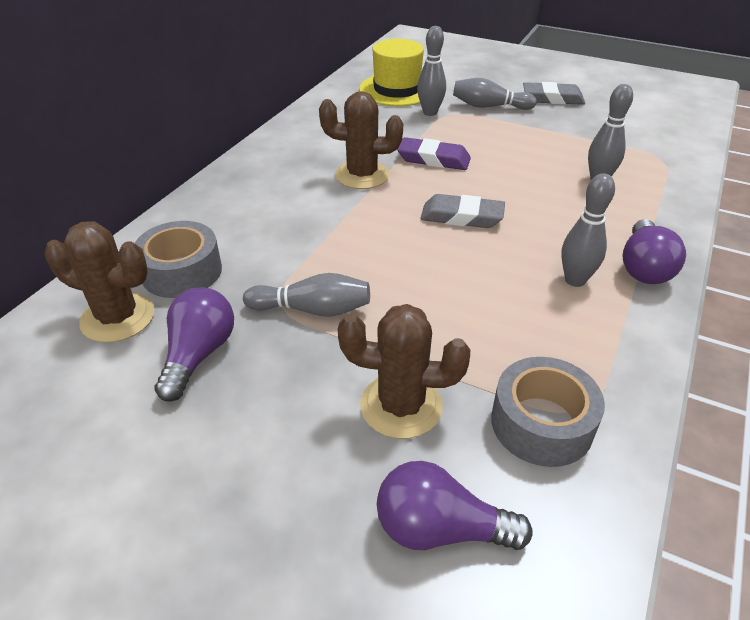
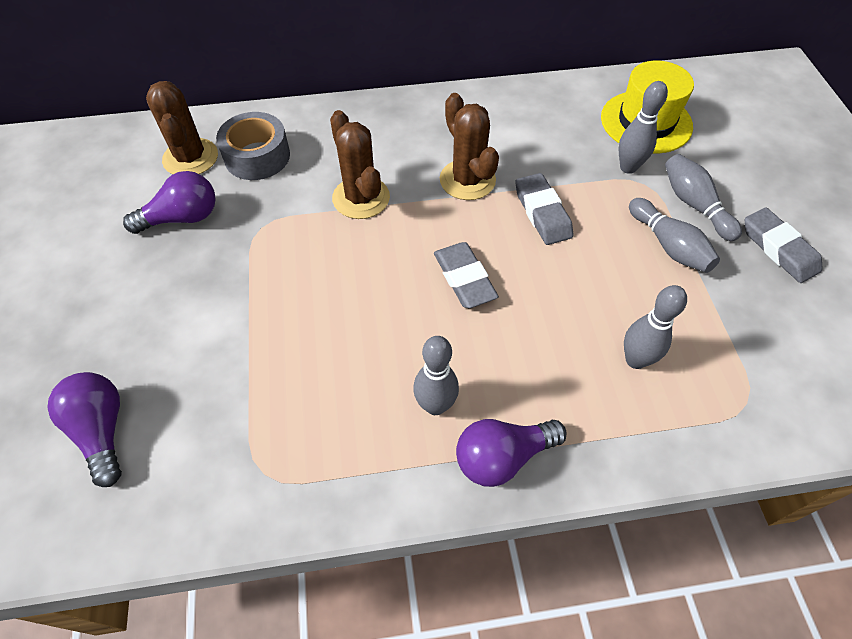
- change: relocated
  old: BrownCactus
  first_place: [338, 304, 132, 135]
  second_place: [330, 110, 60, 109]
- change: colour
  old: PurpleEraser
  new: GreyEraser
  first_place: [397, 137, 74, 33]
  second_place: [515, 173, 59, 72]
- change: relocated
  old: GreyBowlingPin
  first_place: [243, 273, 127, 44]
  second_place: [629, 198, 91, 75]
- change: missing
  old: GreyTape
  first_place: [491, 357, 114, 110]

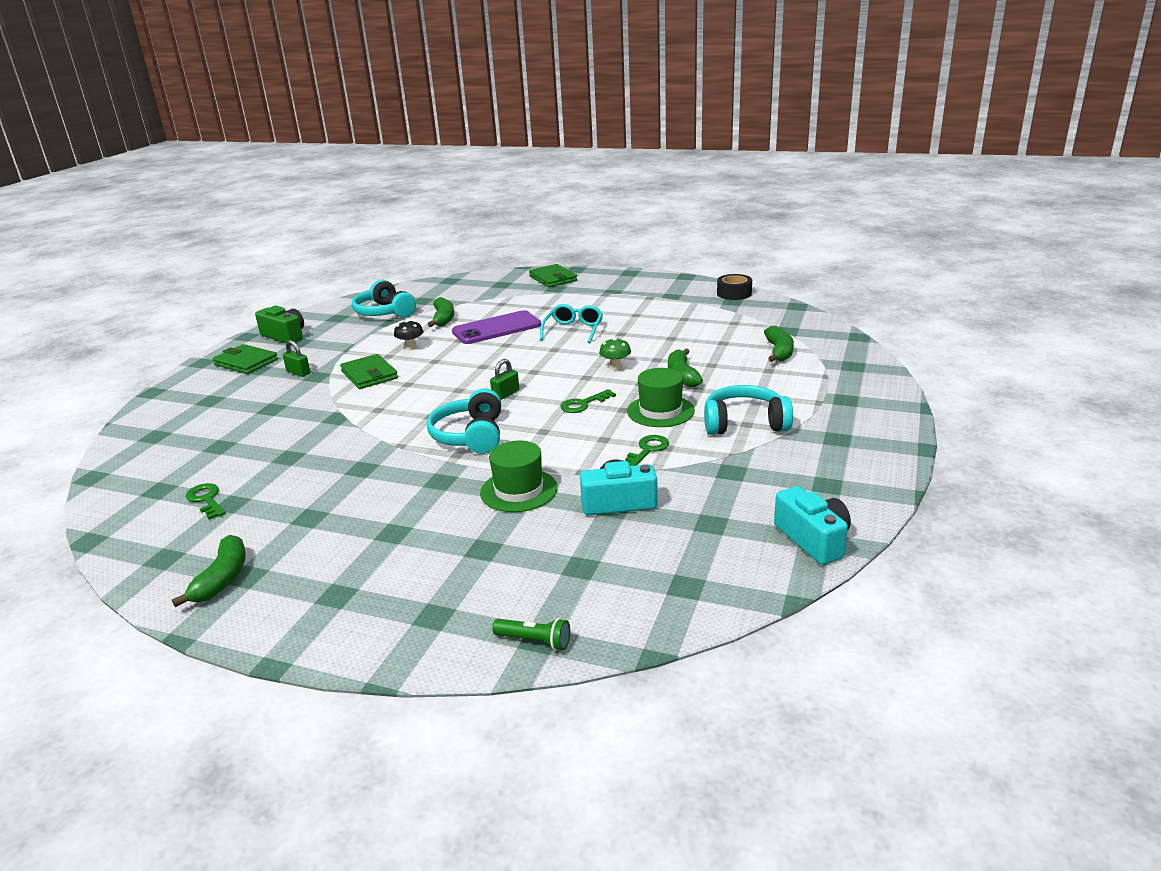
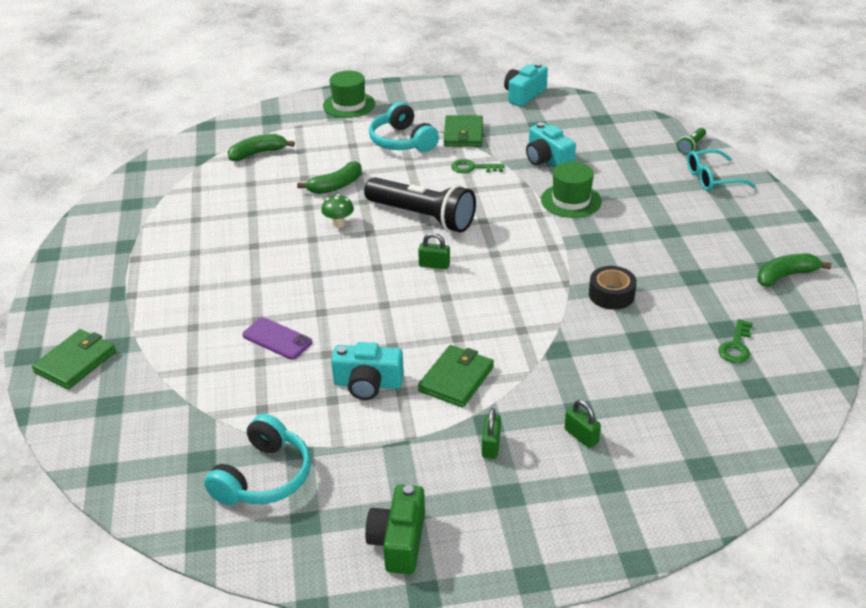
- change: size
  old: PurplePhone
  first_place: [452, 310, 89, 34]
  second_place: [243, 317, 69, 43]
  factor: 0.62
- change: relocated
  old: GreenHat
  first_place: [627, 368, 68, 59]
  second_place: [323, 71, 52, 47]
- change: exchanged
  old: BlackMushroom
  new: TurquoiseCamera
  first_place: [394, 320, 30, 30]
  second_place: [331, 342, 73, 58]
- change: exchanged
  old: GreenKey
  new: BlackFlashlight
  first_place: [560, 389, 56, 24]
  second_place: [364, 177, 112, 56]
- change: relocated
  old: GreenWallet
  first_place: [212, 344, 66, 30]
  second_place: [444, 115, 39, 32]
- change: appeared
  new: GreenPadlock
  second_place: [565, 400, 36, 48]
- change: relocated
  old: BlackTape
  first_place: [717, 274, 35, 26]
  second_place: [589, 266, 48, 44]
- change: spun
  old: GreenFlashlight
  first_place: [492, 618, 78, 33]
  second_place: [677, 128, 29, 26]
  degrees: -135
- change: relocated
  old: TurquoiseGlasses
  first_place: [540, 304, 63, 39]
  second_place: [687, 149, 69, 42]
- change: missing
  old: TurquoiseHeadphones
  first_place: [427, 388, 74, 66]
- change: missing
  old: GreenBanana
  first_place: [428, 297, 26, 30]

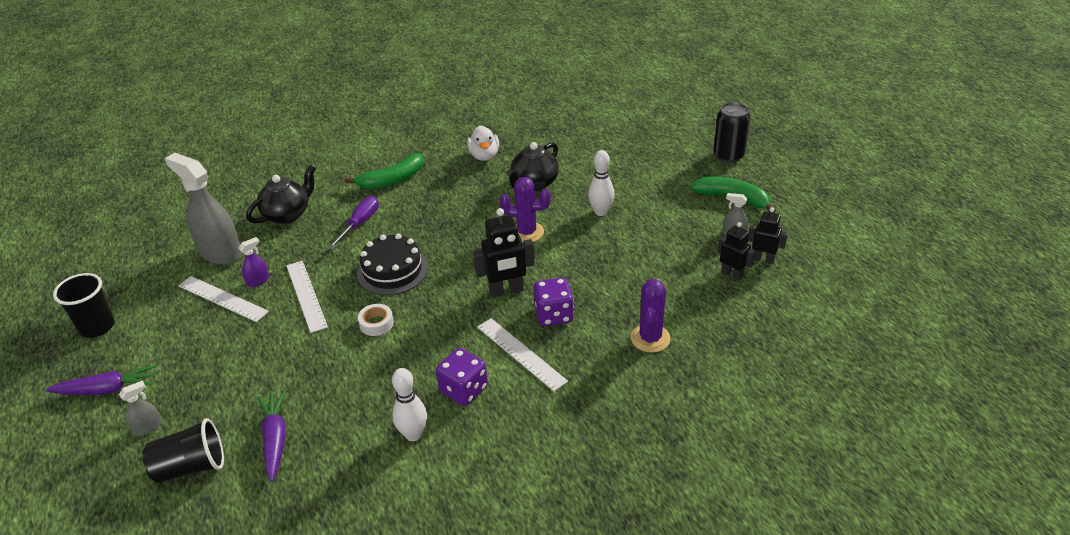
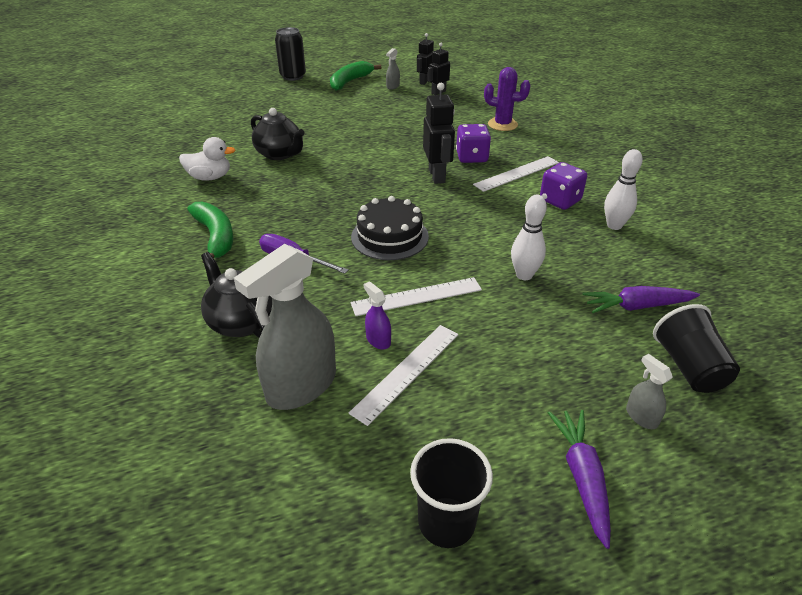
- change: relocated
  old: WhiteBowlingPin
  first_place: [588, 150, 26, 66]
  second_place: [511, 195, 36, 85]
- change: missing
  old: WhiteTape
  first_place: [358, 304, 36, 32]
- change: missing
  old: PurpleCactus
  first_place: [500, 177, 51, 66]

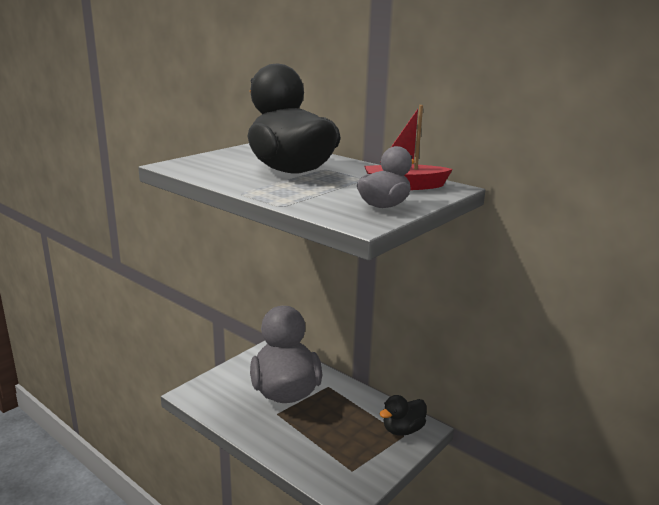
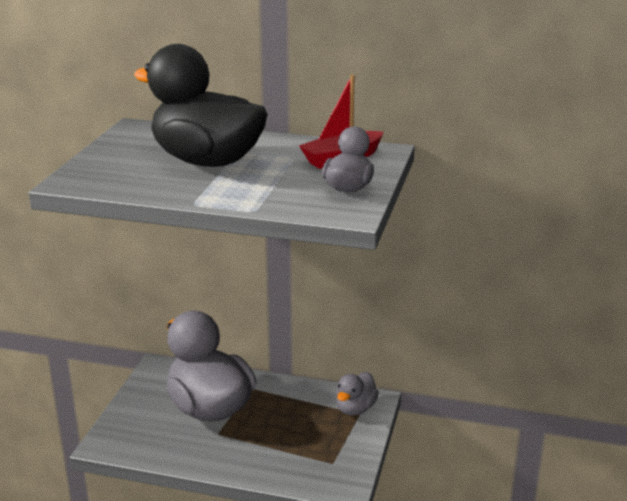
- change: colour
  old: BlackDuck
  new: GreyDuck
  first_place: [380, 395, 47, 41]
  second_place: [336, 372, 43, 44]

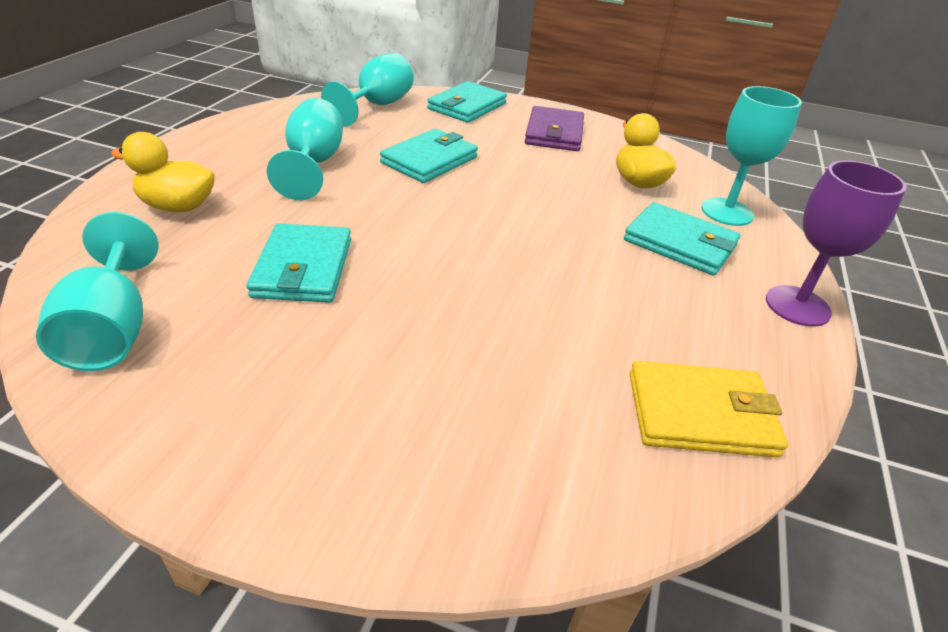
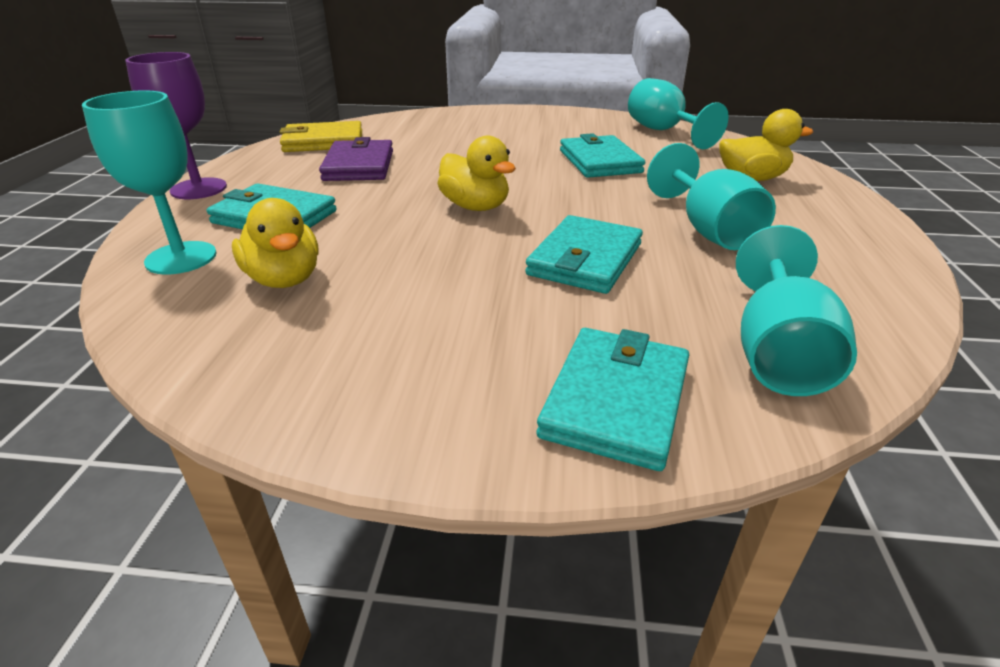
- change: relocated
  old: PurpleWallet
  first_place: [525, 106, 59, 45]
  second_place: [319, 137, 74, 44]
- change: appeared
  new: YellowDuck
  second_place: [437, 136, 79, 75]

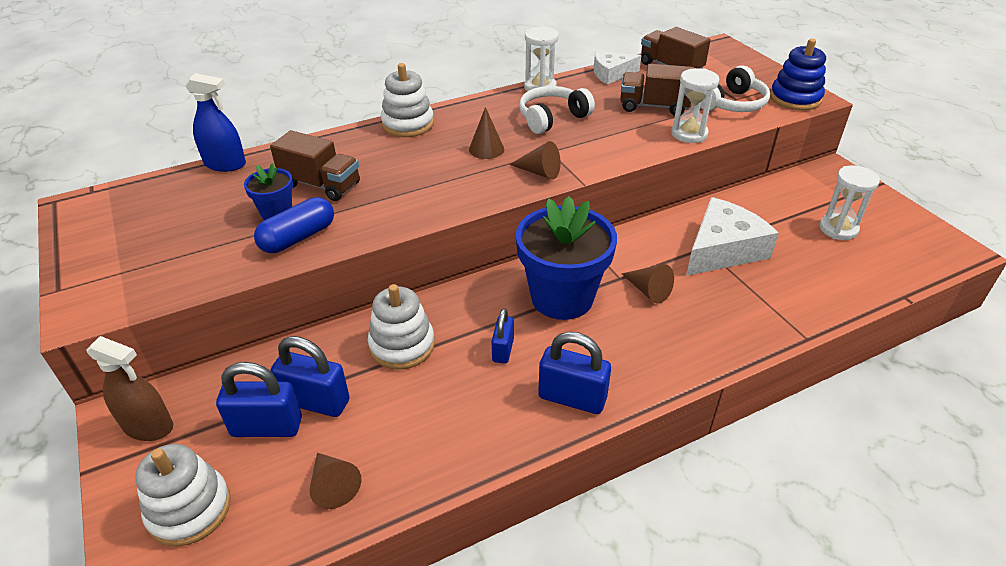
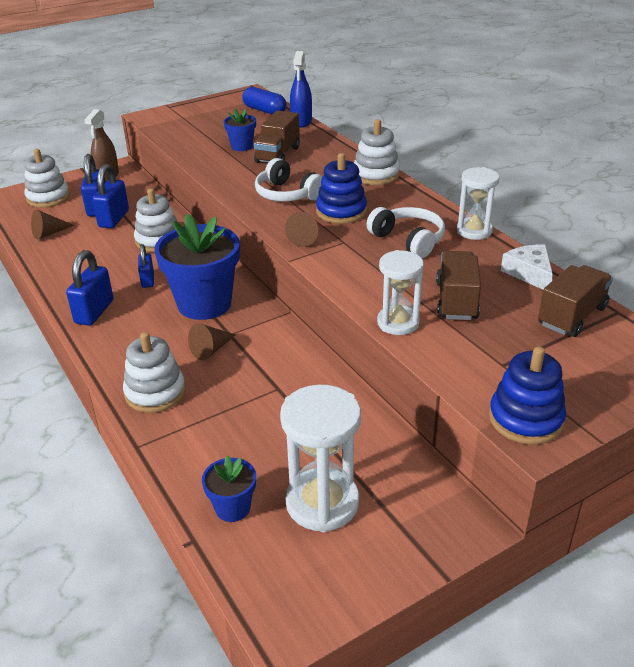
- change: appeared
  new: WhiteStackingToy
  second_place: [123, 332, 63, 81]
- change: spun
  old: BluePadlock
  first_place: [492, 308, 22, 56]
  second_place: [138, 244, 16, 44]
  degrees: 75
- change: appeared
  new: BlueFlowerPot
  second_place: [202, 455, 54, 67]
- change: relocated
  old: BlueCapsule
  first_place: [254, 197, 80, 56]
  second_place: [242, 87, 44, 27]
- change: relocated
  old: WhiteHeadphones
  first_place: [700, 65, 70, 47]
  second_place: [255, 158, 68, 44]
- change: size
  old: WhiteHourglass
  first_place: [819, 165, 61, 75]
  second_place: [280, 384, 81, 148]
  factor: 1.54
- change: exchanged
  old: BrownCone
  new: BlueStackingToy
  first_place: [469, 107, 35, 52]
  second_place: [316, 153, 51, 71]
- change: missing
  old: WhiteCheese
  first_place: [686, 197, 93, 79]

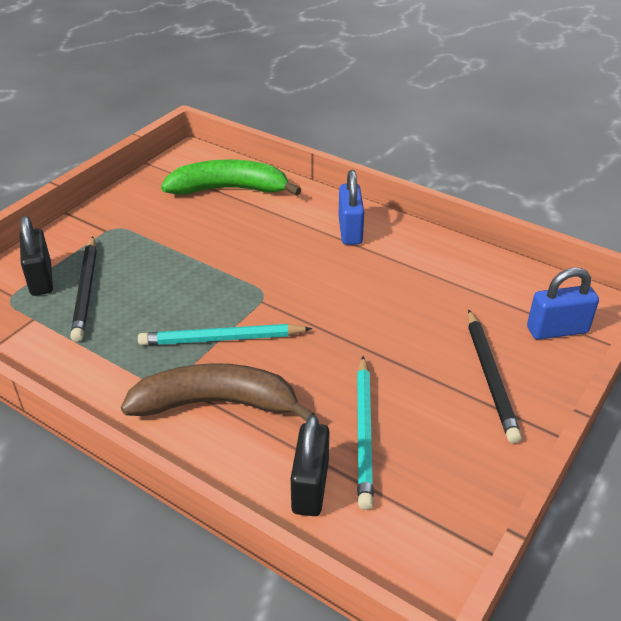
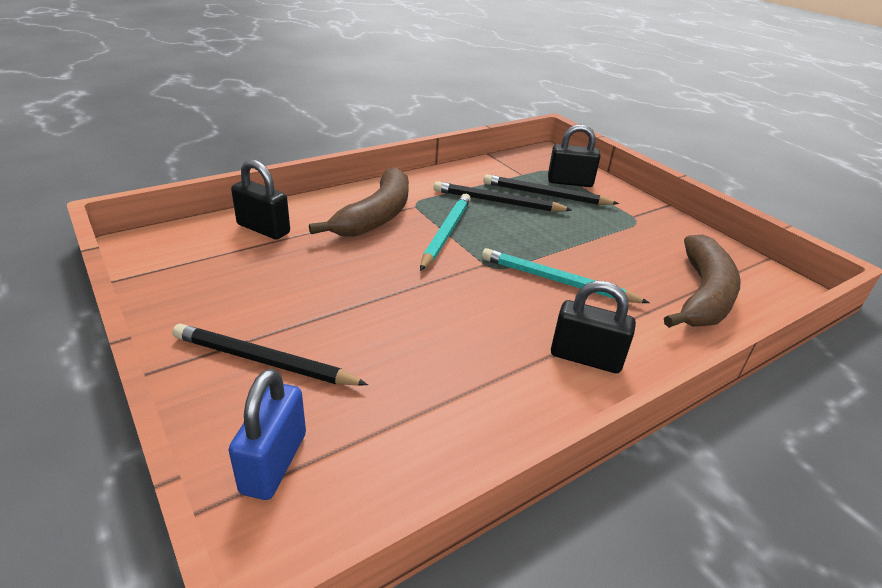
- change: appeared
  new: BlackPencil
  second_place: [434, 181, 138, 31]
- change: relocated
  old: TurquoisePencil
  first_place: [357, 356, 17, 154]
  second_place: [482, 248, 168, 55]
- change: colour
  old: BluePadlock
  new: BlackPadlock
  first_place: [338, 170, 26, 75]
  second_place: [551, 281, 85, 92]
- change: colour
  old: GreenBanana
  new: BrownBanana
  first_place: [161, 159, 140, 37]
  second_place: [664, 235, 77, 93]

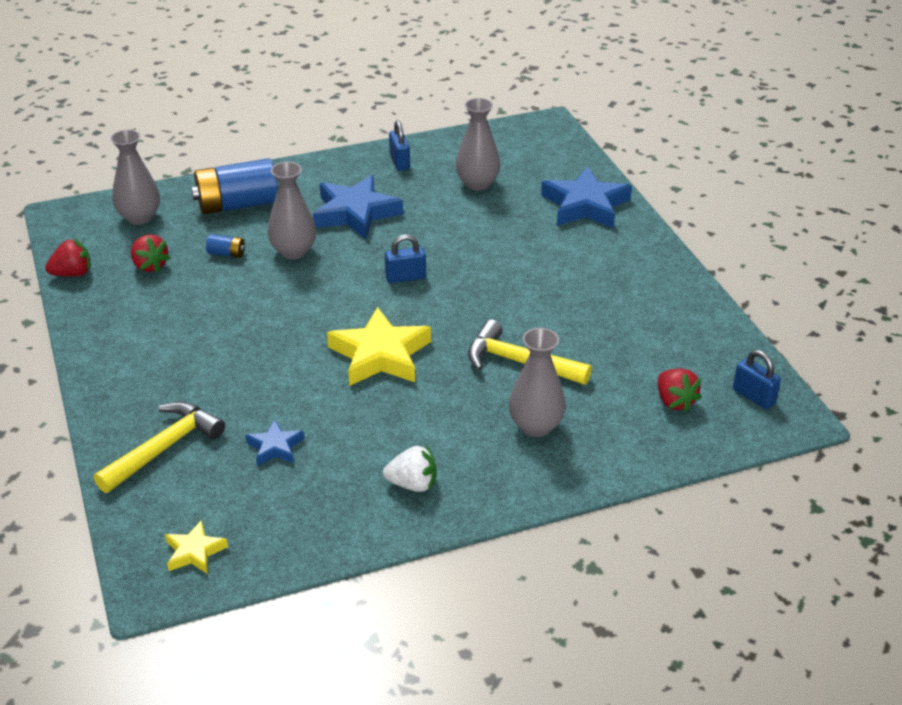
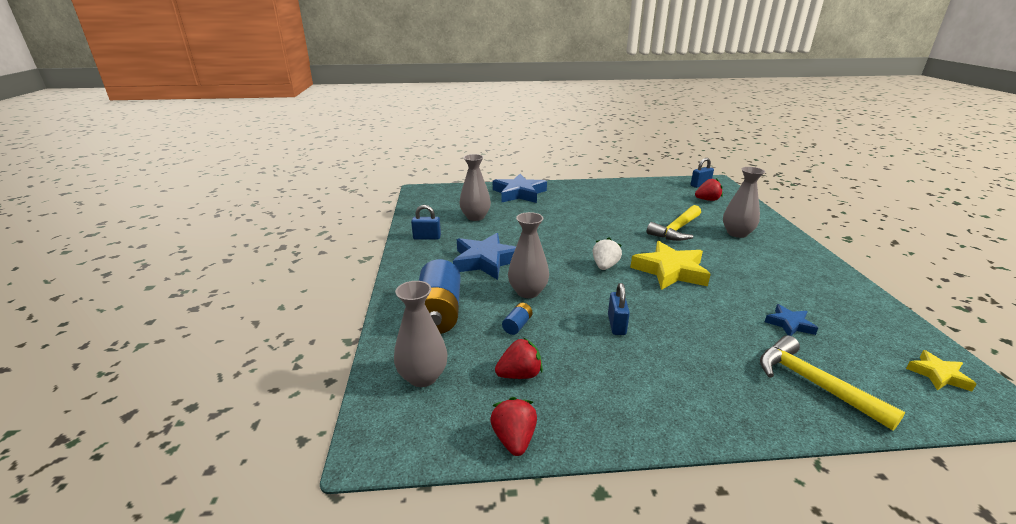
- change: relocated
  old: WhiteStrawberry
  first_place: [383, 445, 53, 47]
  second_place: [593, 238, 29, 32]
- change: relocated
  old: BluePadlock
  first_place: [385, 234, 41, 49]
  second_place: [608, 283, 22, 52]

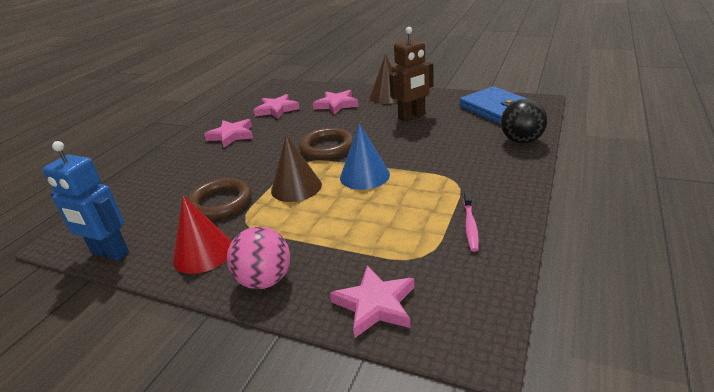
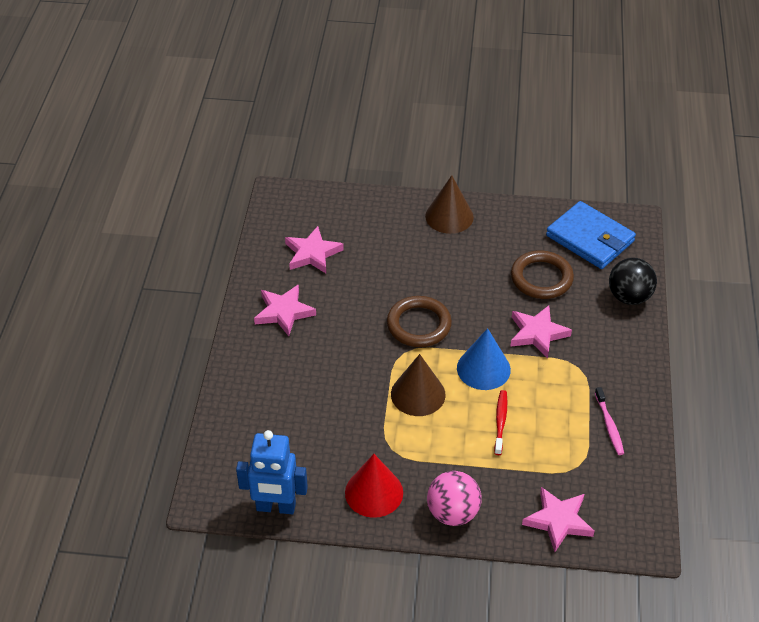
- change: appeared
  new: RedToothbrush
  second_place: [494, 390, 13, 65]
- change: relocated
  old: PinkStar
  first_place: [313, 90, 46, 25]
  second_place: [510, 305, 62, 53]
- change: relocated
  old: BrownRing
  first_place: [187, 178, 65, 41]
  second_place: [511, 251, 63, 48]
- change: missing
  old: BrownRobot
  first_place: [389, 27, 45, 95]

